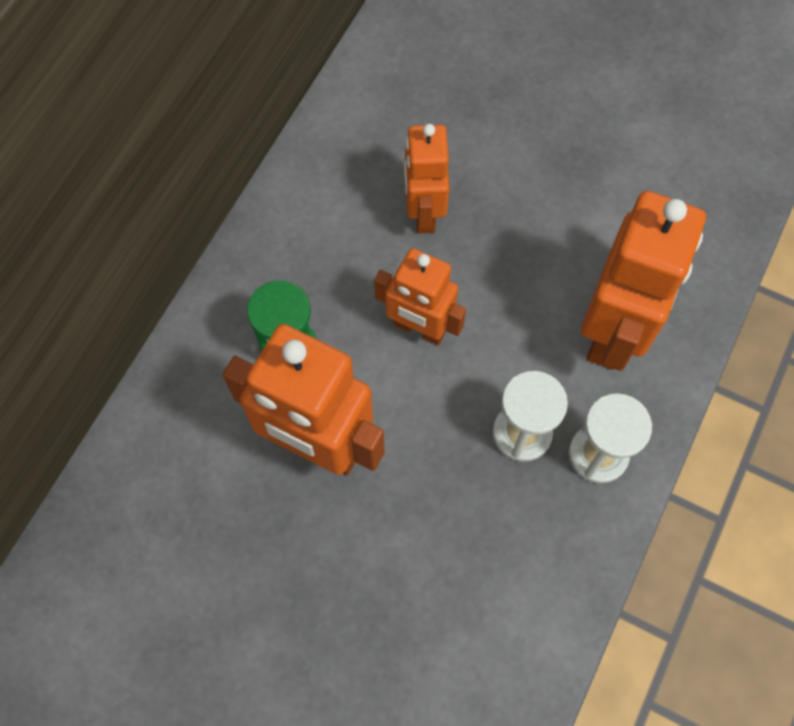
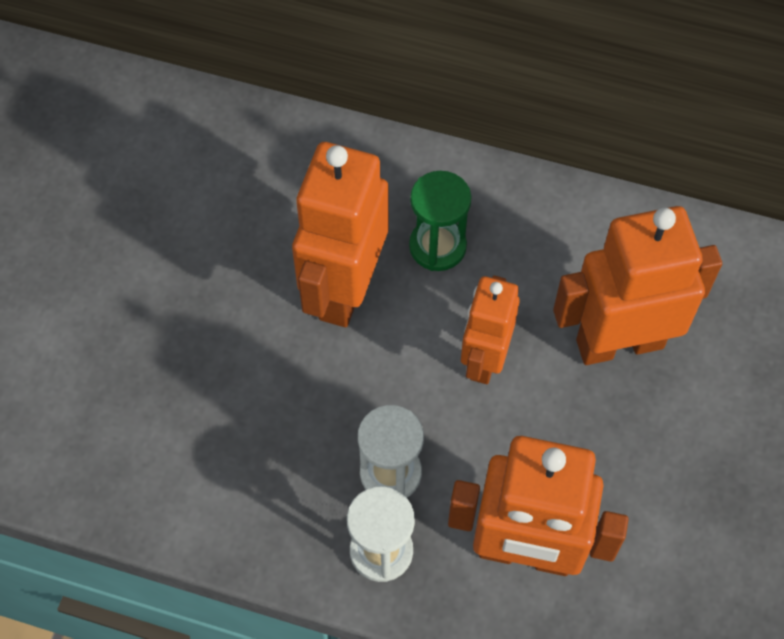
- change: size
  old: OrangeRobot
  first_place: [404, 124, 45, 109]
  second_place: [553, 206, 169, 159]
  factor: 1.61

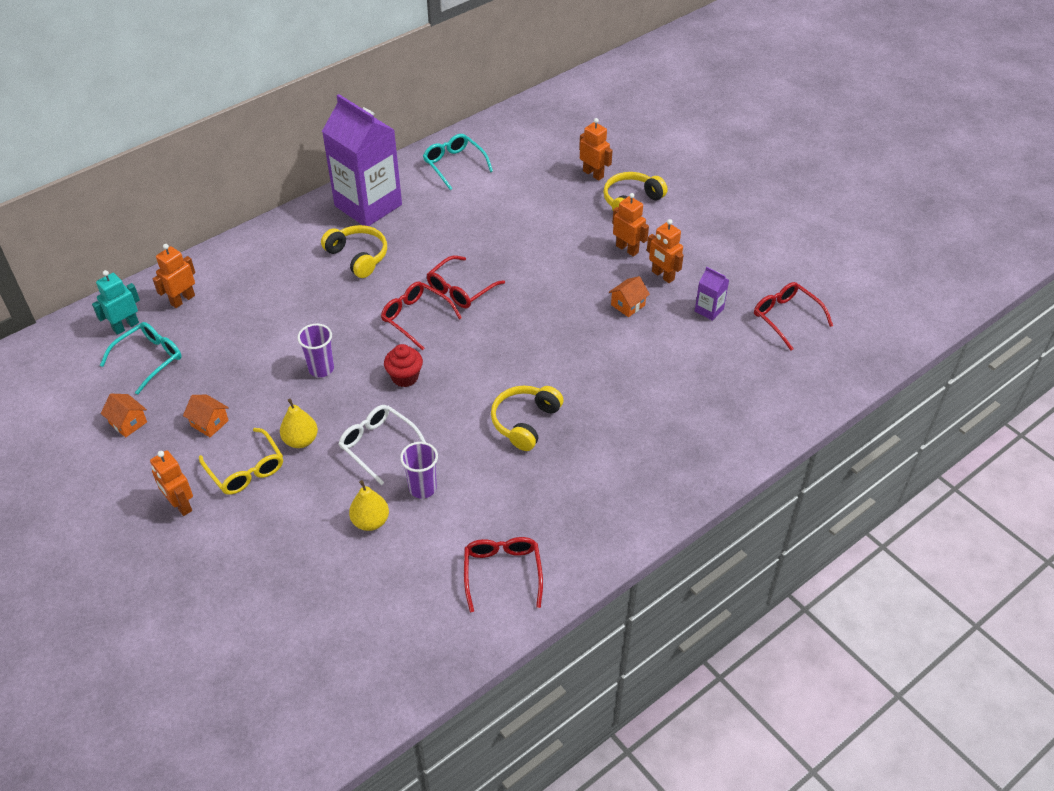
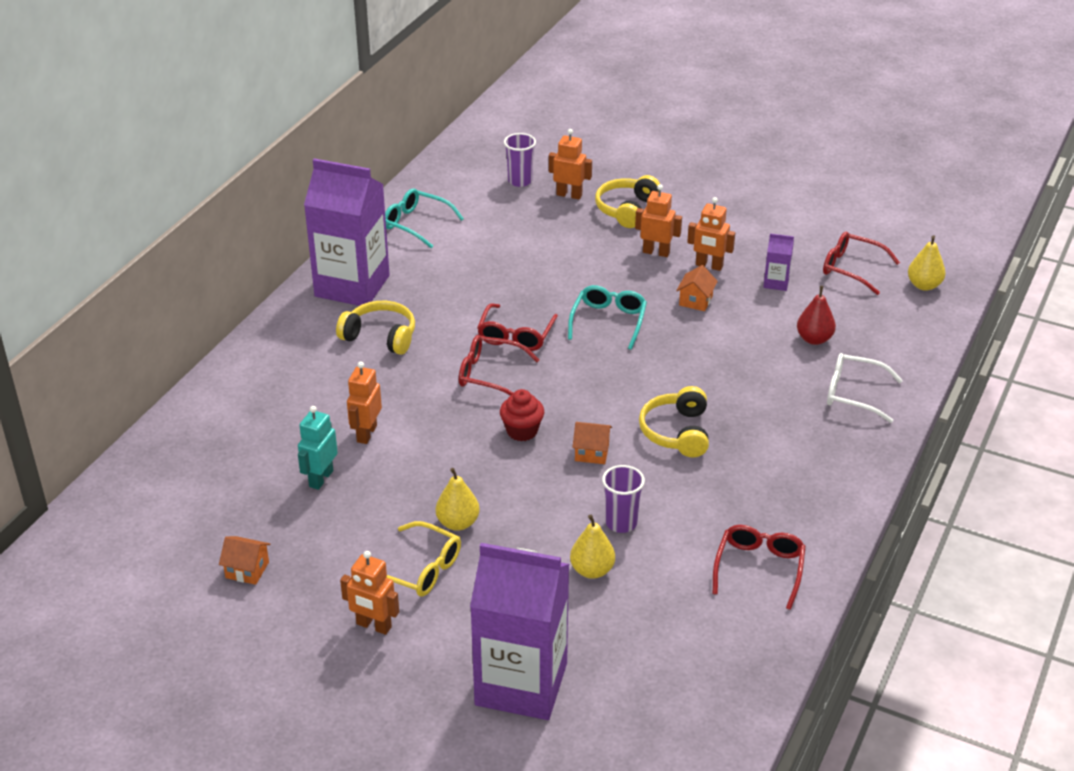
- change: relocated
  old: TurquoiseRobot
  first_place: [92, 270, 48, 65]
  second_place: [298, 406, 40, 84]
- change: relocated
  old: OrangeRobot
  first_place: [153, 244, 42, 64]
  second_place: [347, 362, 35, 82]
- change: appeared
  new: PurpleCarton
  second_place: [470, 543, 99, 177]
- change: relocated
  old: PurpleCup
  first_place: [297, 324, 37, 53]
  second_place: [504, 133, 32, 54]
- change: relocated
  old: TurquoiseGlasses
  first_place: [100, 322, 82, 73]
  second_place: [568, 285, 79, 65]
- change: relocated
  old: OrangeHouse
  first_place: [183, 395, 46, 42]
  second_place: [572, 422, 40, 42]
- change: spun
  old: RedGlasses
  first_place: [464, 537, 79, 75]
  second_place: [713, 525, 93, 85]
  degrees: 45
- change: appeared
  new: RedPear
  second_place: [797, 286, 39, 59]
- change: relocated
  old: WhiteGlasses
  first_place: [339, 405, 87, 80]
  second_place: [827, 353, 76, 70]
- change: appeared
  new: YellowPear
  second_place: [908, 235, 38, 56]

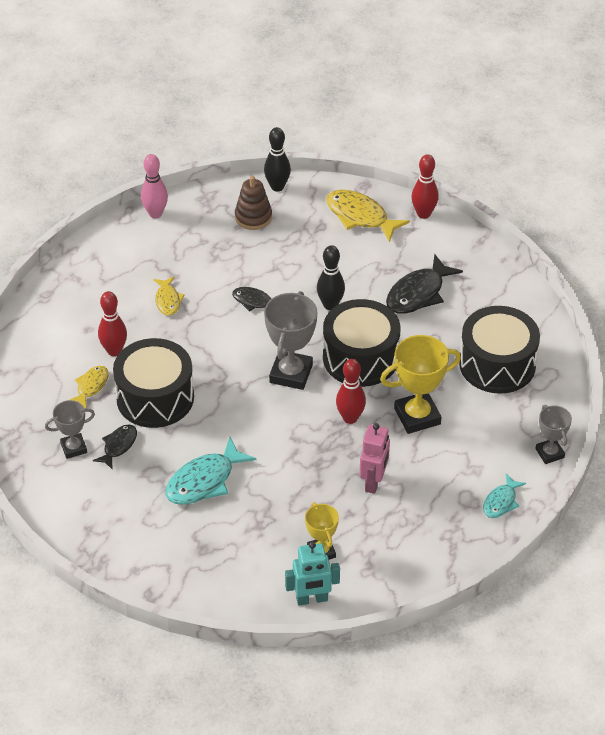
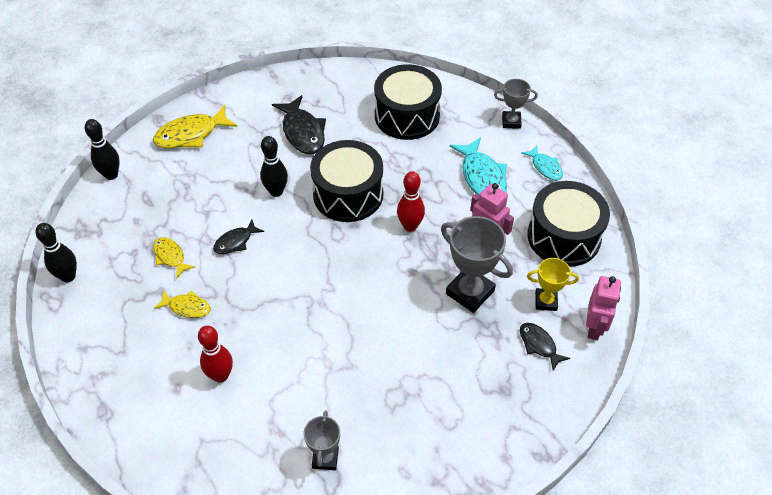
- change: colour
  old: PinkBowlingPin
  new: BlackBowlingPin
  first_place: [141, 154, 27, 64]
  second_place: [35, 223, 42, 59]
- change: relocated
  old: YellowFish
  first_place: [70, 366, 39, 43]
  second_place: [153, 237, 42, 42]
- change: relocated
  old: GreyTrophy
  first_place: [264, 291, 53, 99]
  second_place: [441, 216, 72, 97]
- change: relocated
  old: TurquoiseFish
  first_place: [166, 437, 91, 68]
  second_place: [450, 137, 57, 58]
- change: relocated
  old: BlackFish
  first_place: [93, 424, 44, 46]
  second_place: [520, 323, 50, 48]
- change: relocated
  old: BlackDrum
  first_place: [113, 338, 81, 90]
  second_place: [527, 181, 83, 86]
- change: colour
  old: TurquoiseRobot
  new: PinkRobot
  first_place: [285, 542, 55, 64]
  second_place: [586, 276, 35, 64]
- change: missing
  old: BrownStackingToy
  first_place: [235, 176, 37, 54]
- change: missing
  old: YellowTrophy
  first_place: [380, 335, 81, 99]
- change: missing
  old: RedBowlingPin
  first_place: [411, 154, 28, 65]

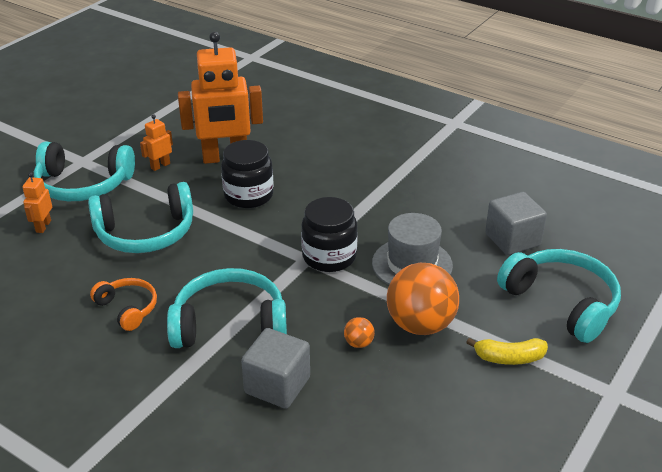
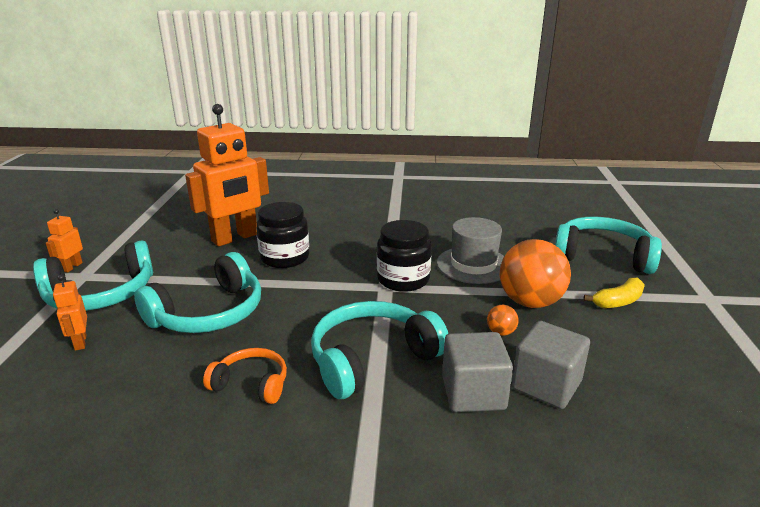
- change: relocated
  old: OrangeRobot
  first_place: [140, 114, 33, 57]
  second_place: [46, 209, 37, 63]
- change: relocated
  old: GreyCube
  first_place: [485, 192, 62, 63]
  second_place: [512, 321, 78, 88]

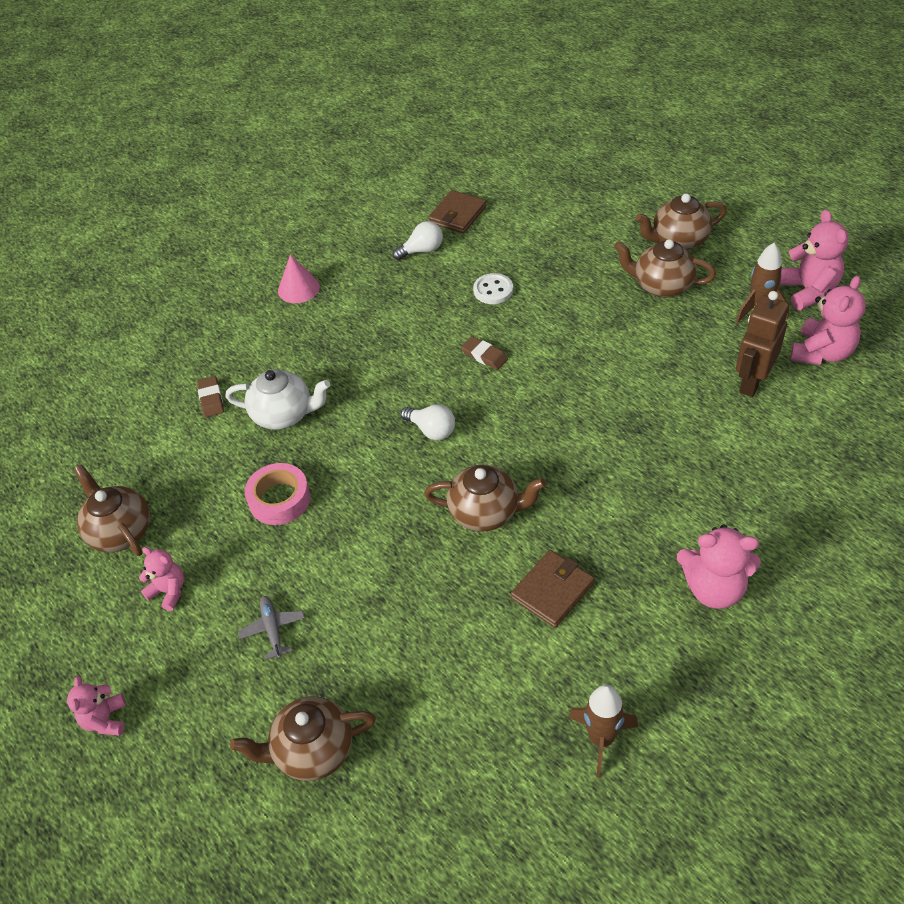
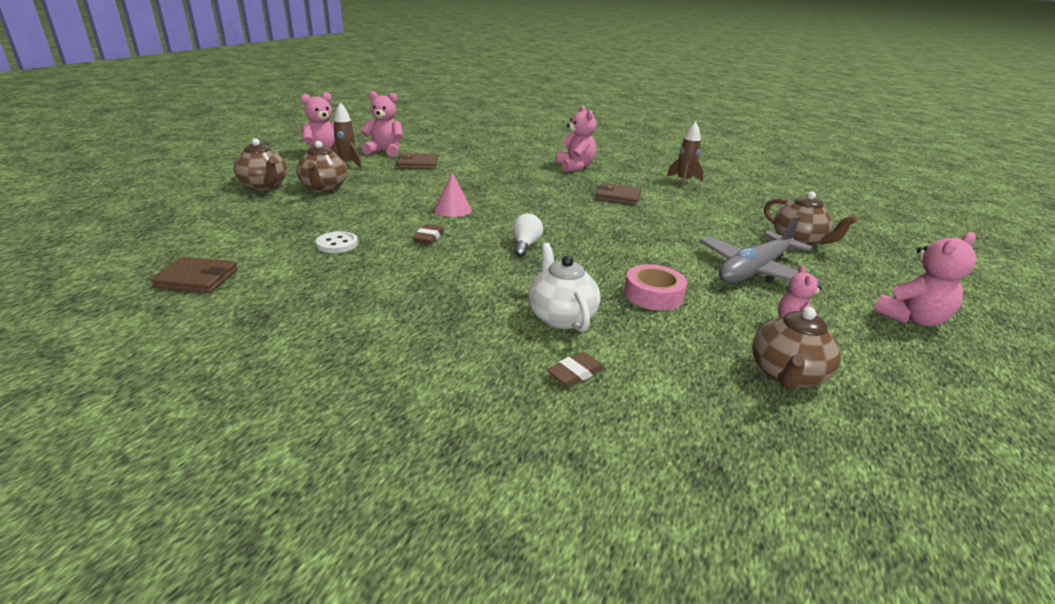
- change: exchanged
  old: BrownRobot
  new: BrownWallet
  first_place: [736, 291, 53, 106]
  second_place: [397, 153, 41, 16]
- change: relocated
  old: PinkCone
  first_place: [278, 254, 42, 49]
  second_place: [434, 172, 38, 45]
- change: size
  old: GreyPlane
  first_place: [238, 596, 67, 64]
  second_place: [700, 215, 121, 69]
  factor: 2.33
- change: size
  old: PinkTeddyBear
  first_place: [67, 676, 59, 60]
  second_place: [874, 232, 102, 94]
  factor: 1.64
- change: missing
  old: WhiteLightBulb
  first_place: [393, 221, 50, 39]
- change: missing
  old: BrownTeapot
  first_place: [424, 465, 122, 67]

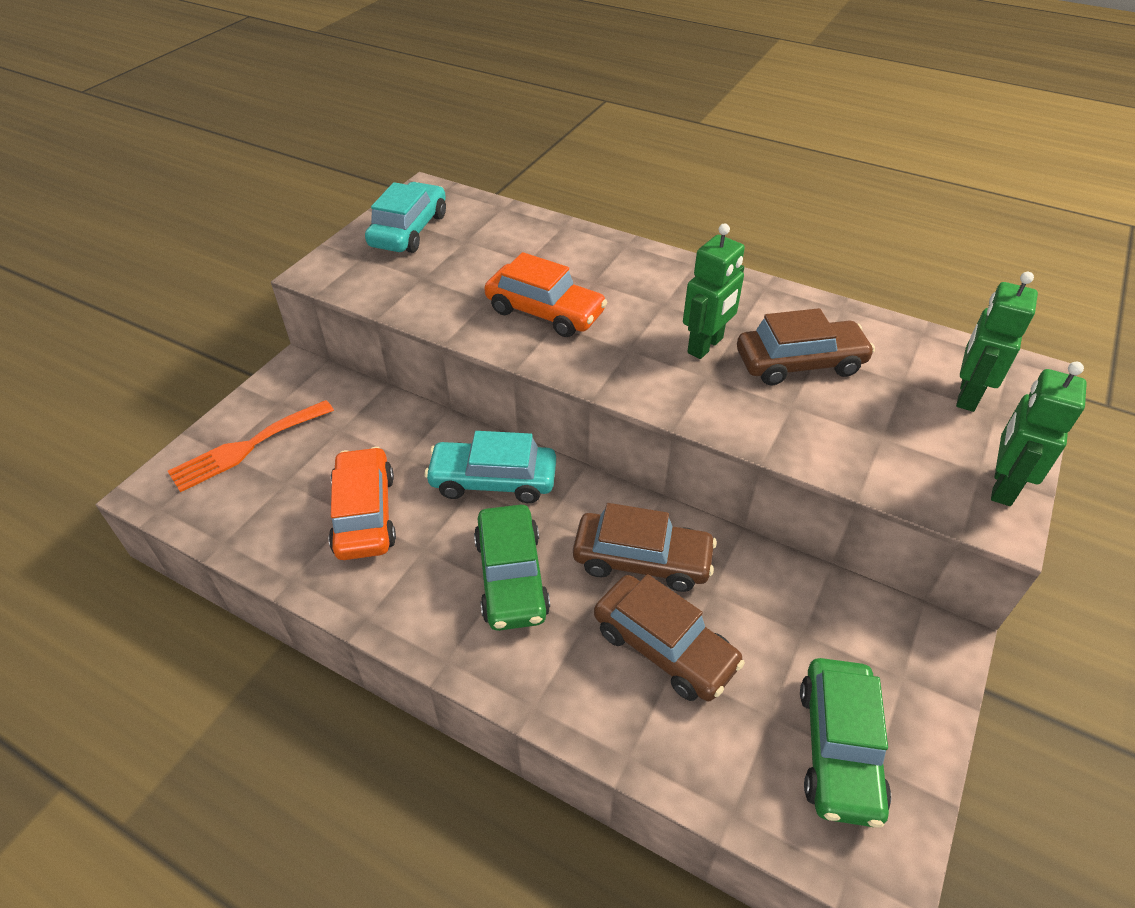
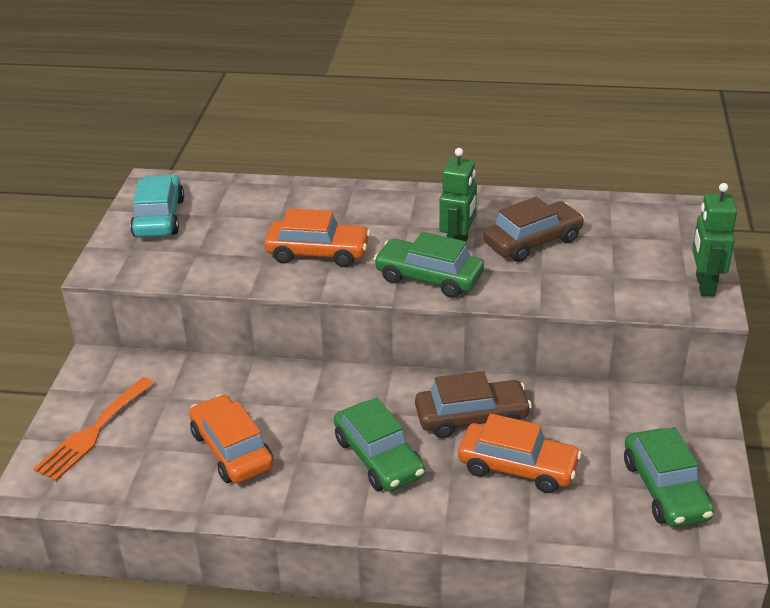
- change: appeared
  new: GreenCar
  second_place: [374, 232, 110, 66]
- change: colour
  old: BrownCar
  new: OrangeCar
  first_place: [594, 574, 151, 127]
  second_place: [458, 414, 124, 79]
- change: missing
  old: TurquoiseCar
  first_place: [425, 431, 131, 72]
- change: missing
  old: GreenRobot
  first_place: [956, 272, 82, 140]

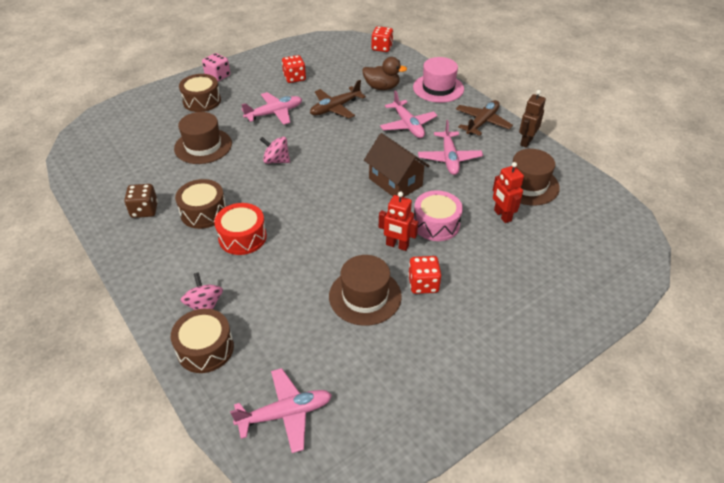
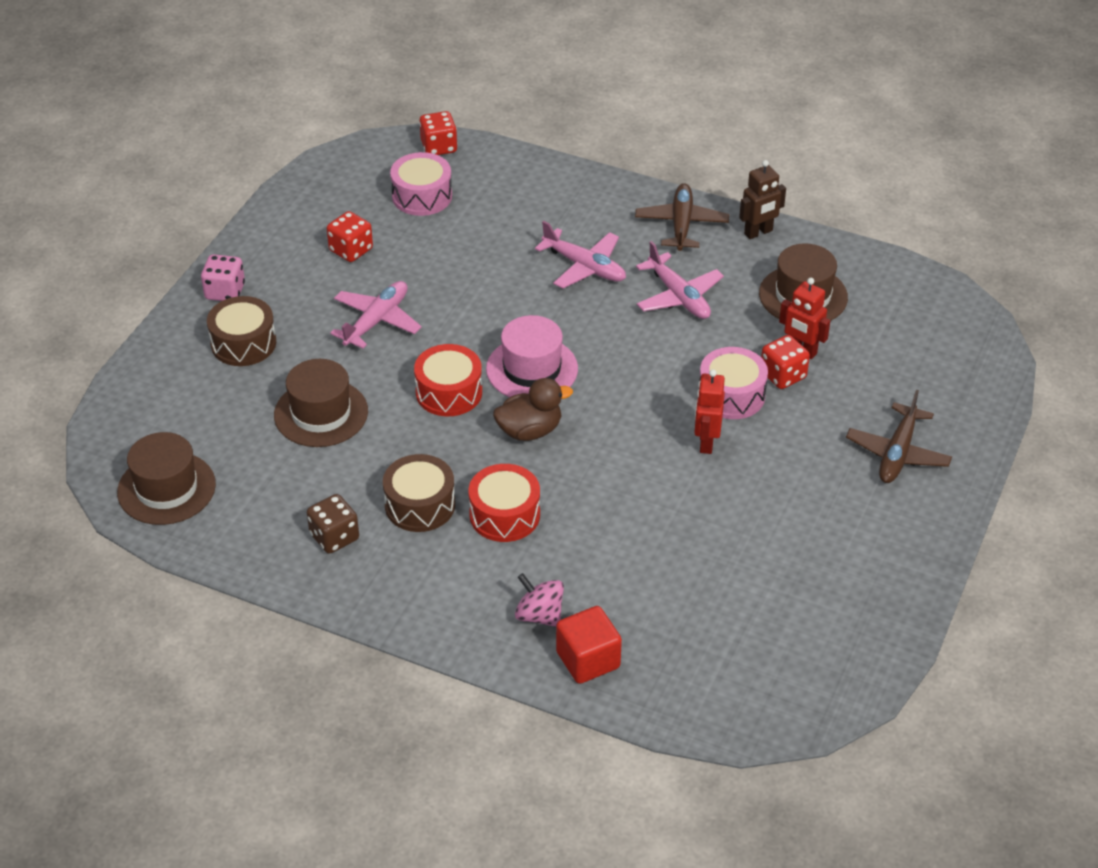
- change: relocated
  old: BrownHat
  first_place: [329, 255, 73, 71]
  second_place: [117, 432, 99, 93]
- change: appeared
  new: PinkDrum
  second_place: [390, 152, 62, 64]
- change: exchanged
  old: PinkSpinningTop
  new: RedDrum
  first_place: [260, 137, 30, 27]
  second_place: [414, 344, 68, 72]
- change: relocated
  old: PinkHat
  first_place: [413, 57, 51, 46]
  second_place: [486, 315, 92, 82]
- change: relocated
  old: BrownDuck
  first_place: [362, 57, 45, 33]
  second_place: [493, 378, 80, 63]
- change: exchanged
  old: BrownDrum
  new: RedCube
  first_place: [171, 309, 63, 64]
  second_place: [556, 606, 66, 78]
- change: spun
  old: RedRobot
  first_place: [379, 192, 39, 59]
  second_place: [694, 369, 31, 85]
  degrees: 105
- change: spun
  old: BrownRobot
  first_place: [519, 90, 27, 58]
  second_place: [739, 160, 47, 79]
  degrees: -120
- change: relocated
  old: RedDice
  first_place: [408, 256, 33, 38]
  second_place: [761, 335, 49, 54]
- change: relocated
  old: BrownPlane
  first_place: [310, 80, 56, 38]
  second_place: [846, 390, 106, 93]
- change: missing
  old: PinkPlane
  first_place: [230, 368, 102, 85]
- change: missing
  old: BrownHouse
  first_place: [364, 133, 66, 64]

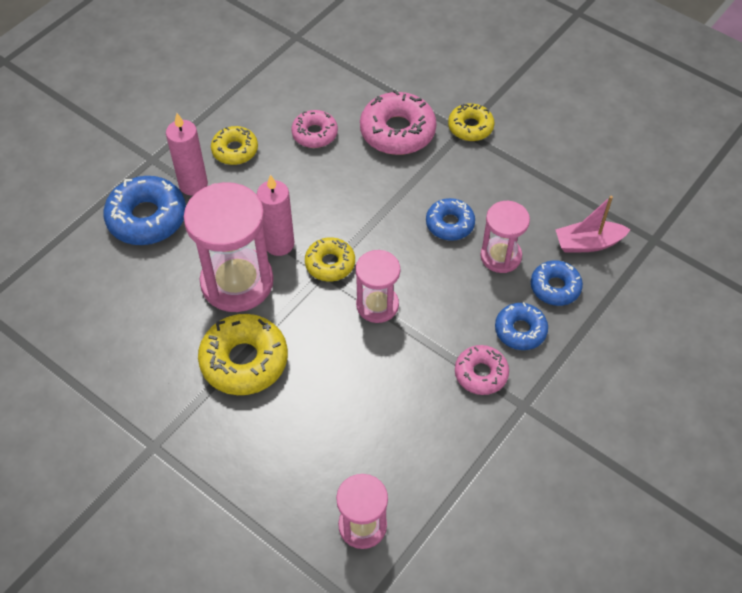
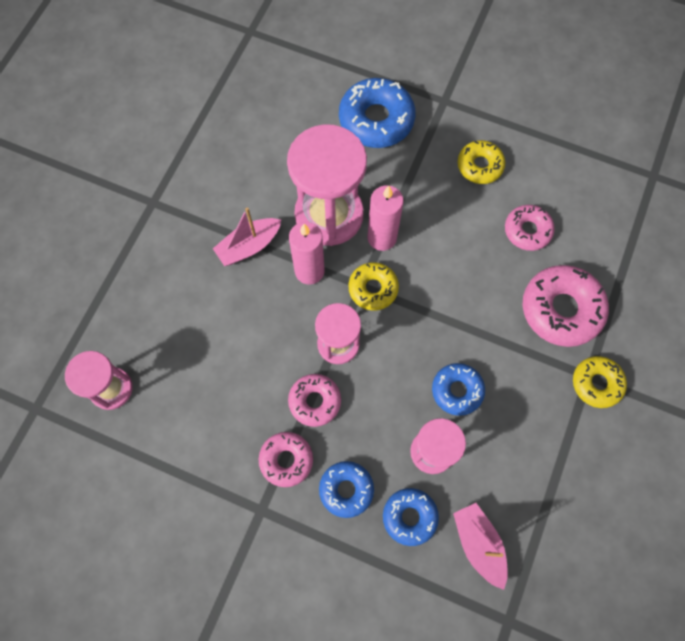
- change: exchanged
  old: YellowDonut
  new: PinkBoat
  first_place: [198, 314, 90, 81]
  second_place: [213, 208, 68, 58]
- change: appeared
  new: PinkDonut
  second_place: [288, 374, 53, 53]
- change: relocated
  old: PinkCandle
  first_place: [166, 113, 42, 82]
  second_place: [289, 222, 36, 62]

